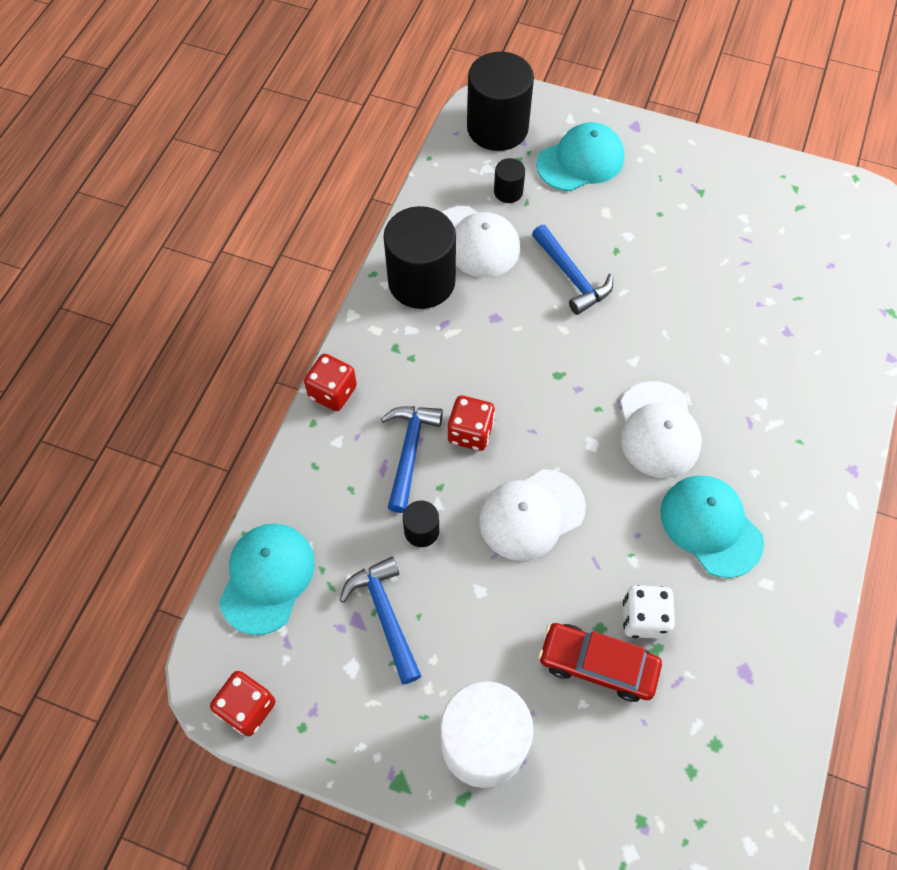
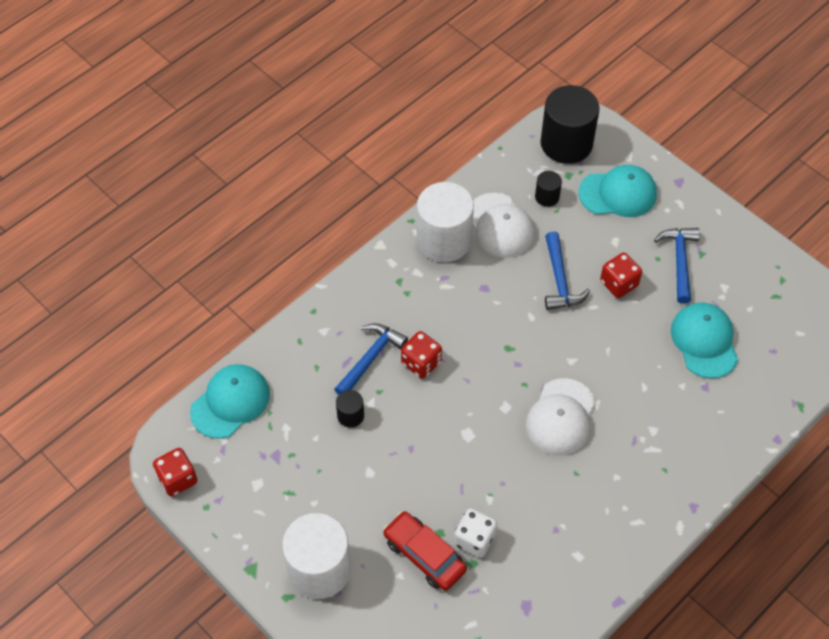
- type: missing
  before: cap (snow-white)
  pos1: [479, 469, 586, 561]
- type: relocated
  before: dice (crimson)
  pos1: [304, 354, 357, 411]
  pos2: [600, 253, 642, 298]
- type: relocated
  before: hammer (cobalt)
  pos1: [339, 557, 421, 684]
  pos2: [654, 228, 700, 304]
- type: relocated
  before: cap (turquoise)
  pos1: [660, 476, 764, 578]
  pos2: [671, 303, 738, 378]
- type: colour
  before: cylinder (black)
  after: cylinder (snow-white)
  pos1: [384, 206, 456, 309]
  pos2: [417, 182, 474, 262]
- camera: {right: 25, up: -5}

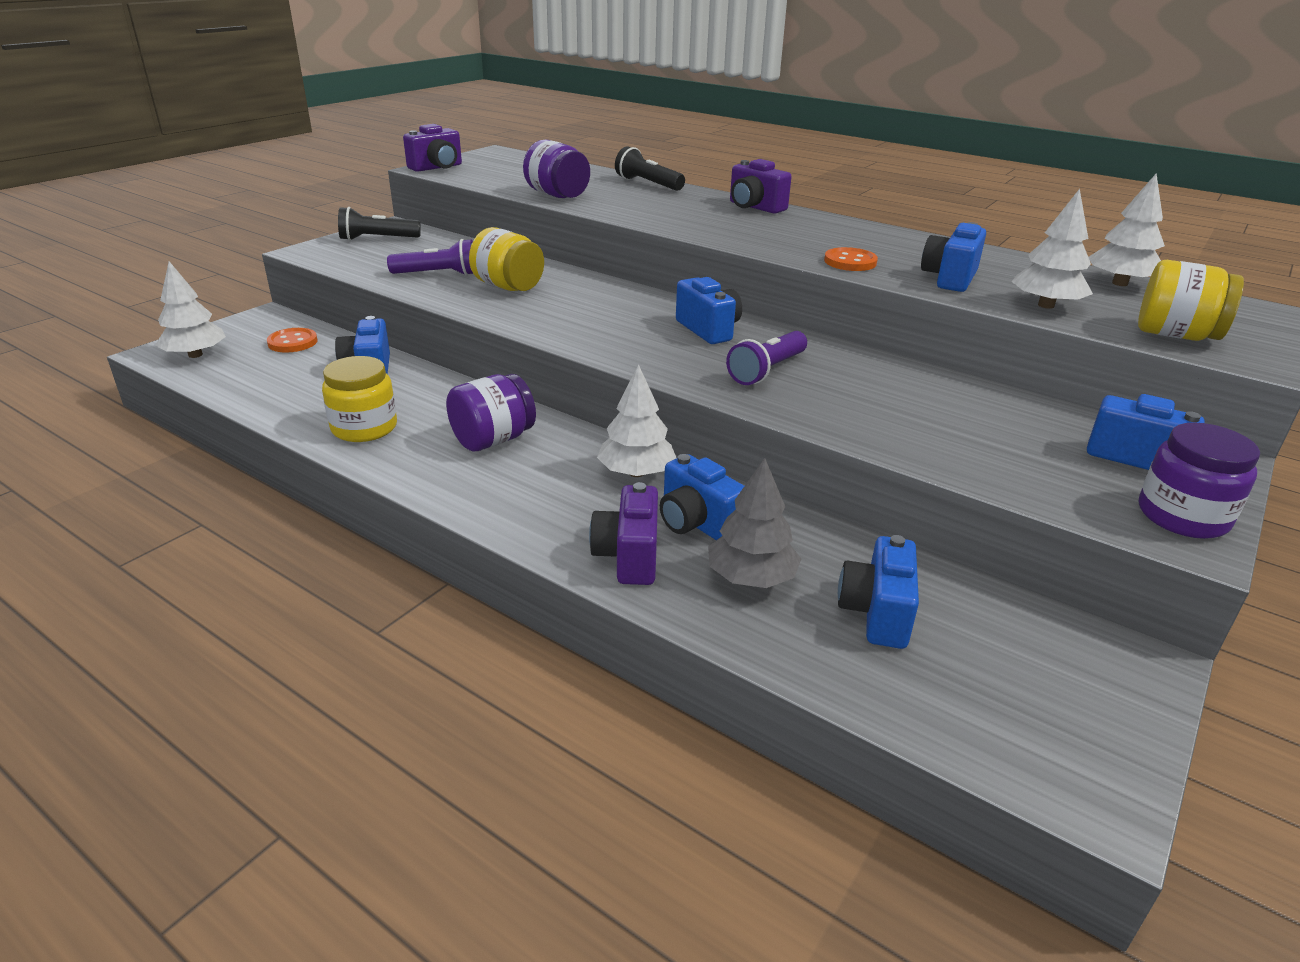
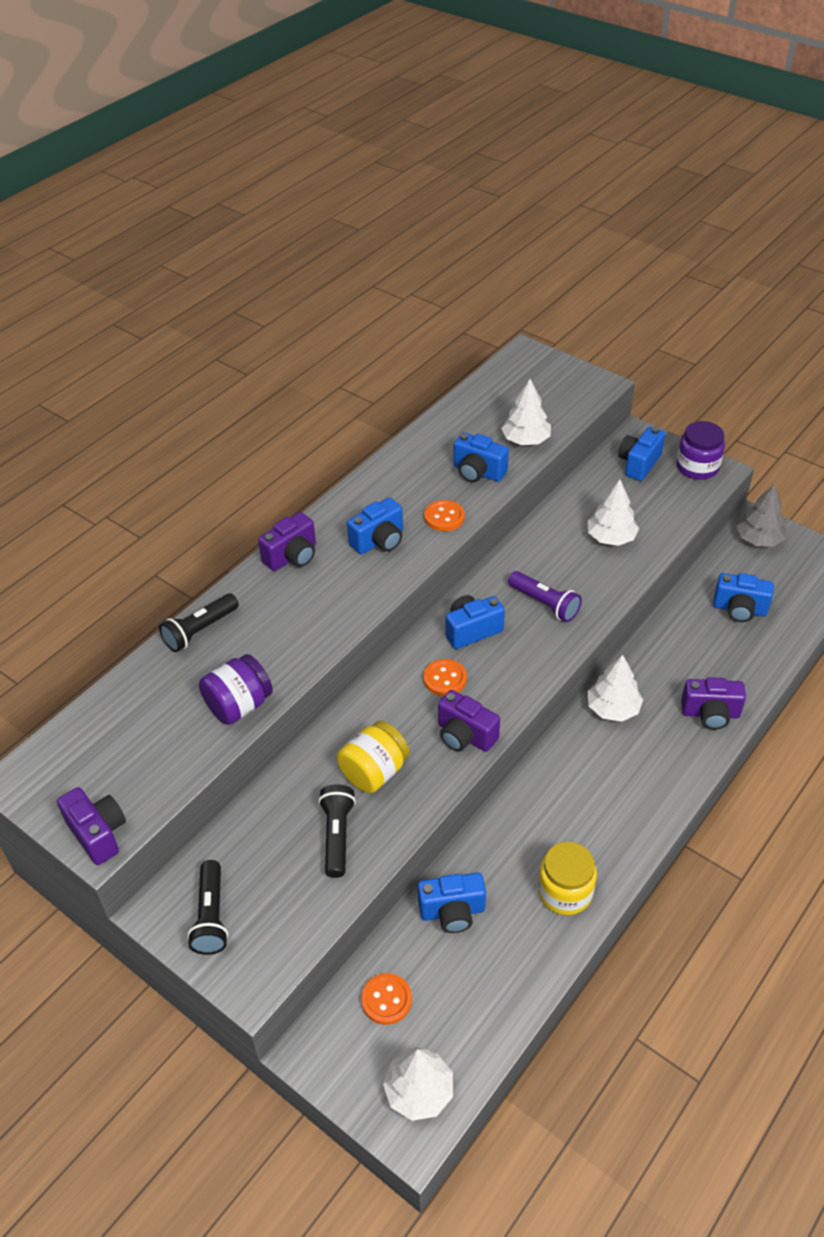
- type: missing
  before: jam jar (purple)
  pos1: [446, 374, 536, 451]
- type: missing
  before: jam jar (bright yellow)
  pos1: [1138, 260, 1244, 341]
- type: appeared
  after: button (bright orange)
  pos2: [423, 659, 467, 696]
- type: appeared
  after: photo camera (purple)
  pos2: [438, 690, 500, 752]
- type: relocated
  before: photo camera (cobalt)
  pos1: [660, 454, 744, 540]
  pos2: [347, 497, 403, 554]
- type: relocated
  before: tree (gray)
  pos1: [708, 458, 801, 588]
  pos2: [736, 484, 786, 547]
- type: relocated
  before: tree (snow-white)
  pos1: [1088, 173, 1165, 286]
  pos2: [588, 479, 639, 546]
- type: colour
  before: pocket torch (purple)
  after: pocket torch (black)
  pos1: [387, 239, 473, 276]
  pos2: [318, 784, 356, 878]
- camera: {right: -85, up: 15}

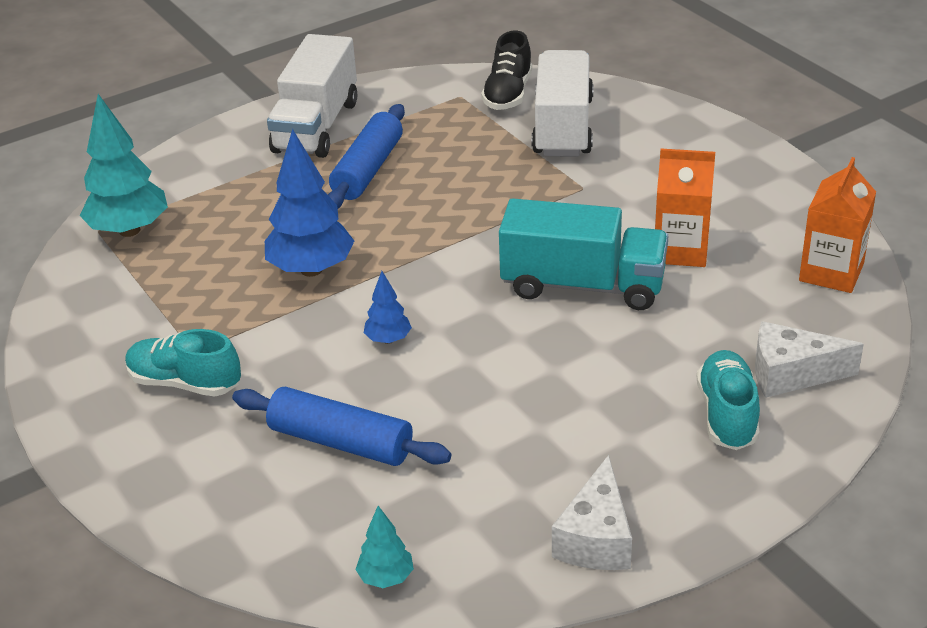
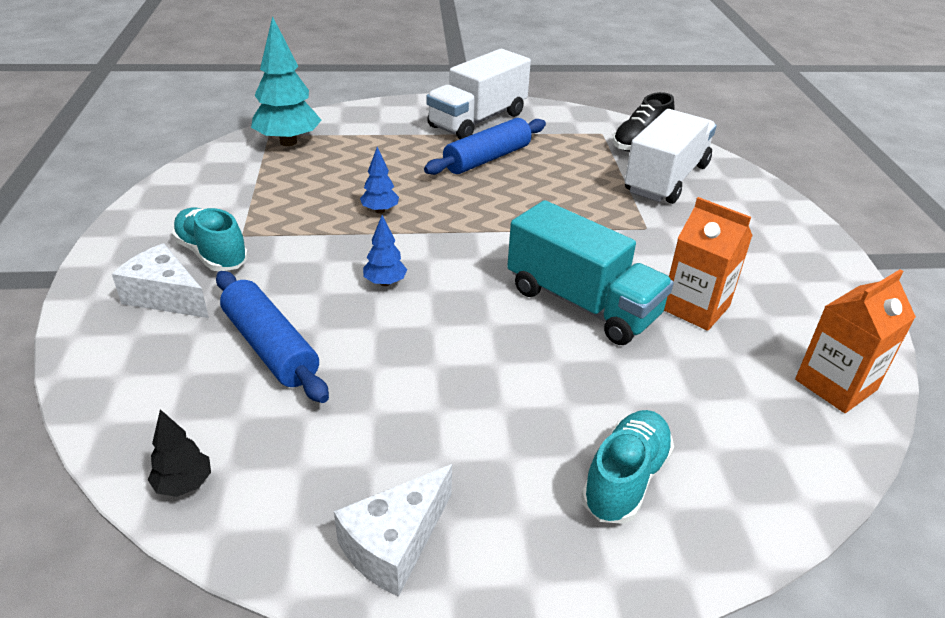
- type: relocated
  before: cheese (snow-white)
  pos1: [755, 321, 864, 398]
  pos2: [112, 243, 209, 318]
- type: colour
  before: tree (turquoise)
  after: tree (black)
  pos1: [355, 506, 414, 588]
  pos2: [148, 409, 211, 497]
- type: size
  before: tree (cobalt)
  pos1: [265, 129, 354, 277]
  pos2: [360, 147, 399, 213]
  scale: 0.5
- camera: {right: 25, up: 0}

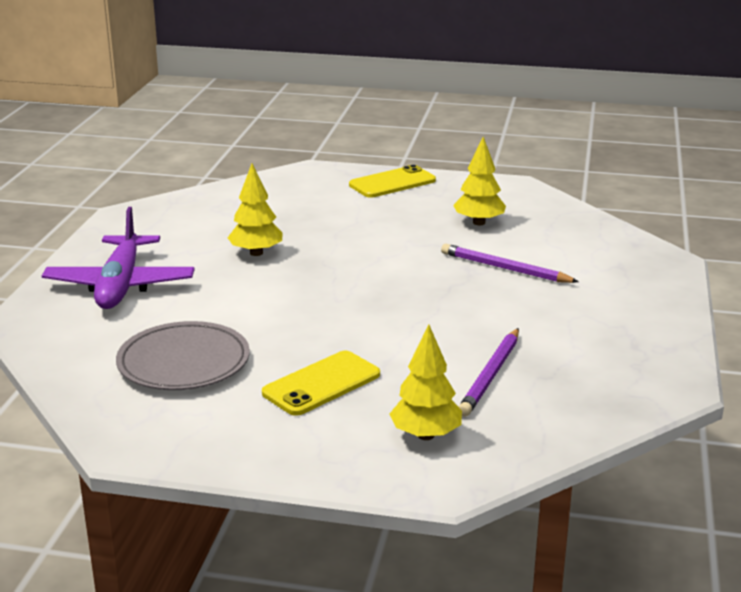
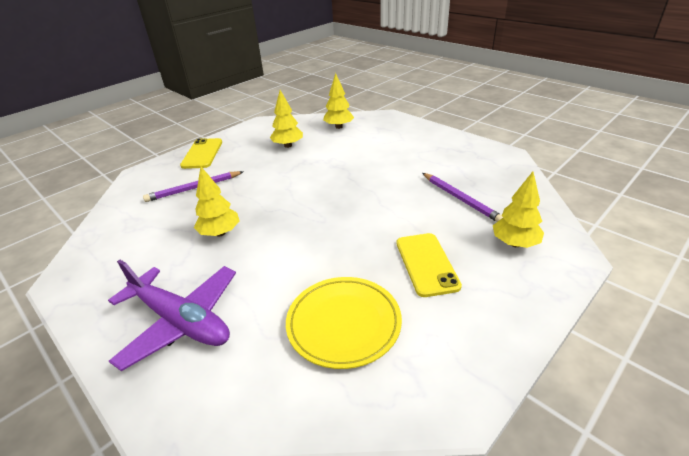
- type: appeared
  after: tree (bright yellow)
  pos2: [323, 73, 354, 129]
- type: relocated
  before: wooden pencil (purple)
  pos1: [441, 244, 579, 283]
  pos2: [143, 171, 244, 202]
- type: colour
  before: dinner plate (gray)
  after: dinner plate (bright yellow)
  pos1: [116, 321, 250, 390]
  pos2: [286, 277, 402, 369]
- camera: {right: -55, up: 10}

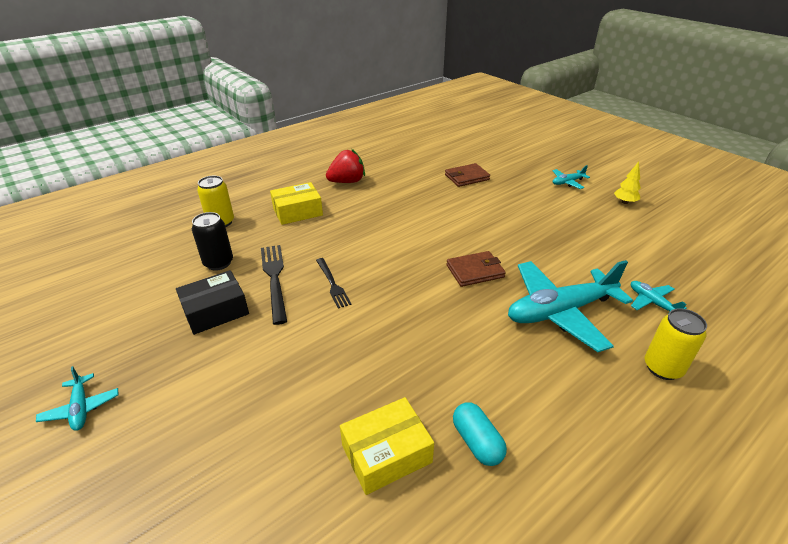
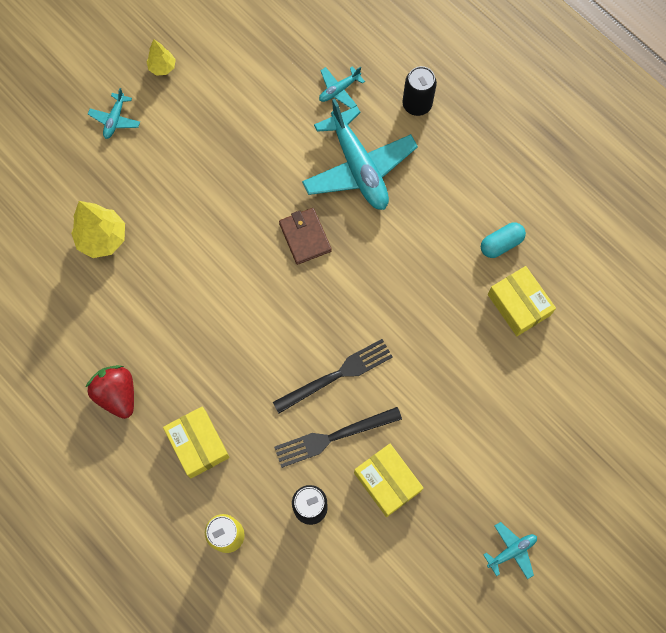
- type: exchanged
  before: card wallet (brown)
  after: tree (bright yellow)
  pos1: [445, 163, 490, 187]
  pos2: [71, 201, 125, 258]
- type: colour
  before: parcel (black)
  after: parcel (bright yellow)
  pos1: [176, 270, 249, 335]
  pos2: [354, 444, 423, 517]
- type: colour
  before: can (bright yellow)
  after: can (black)
  pos1: [645, 308, 707, 380]
  pos2: [403, 66, 437, 116]
- type: spun
  before: toy plane (turquoise)
  pos1: [553, 165, 590, 189]
  pos2: [88, 88, 140, 139]
  turn: 45
- type: size
  before: dinner fork (black)
  pos1: [316, 258, 352, 309]
  pos2: [273, 339, 393, 413]
  scale: 1.56
- camera: {right: -95, up: 35}

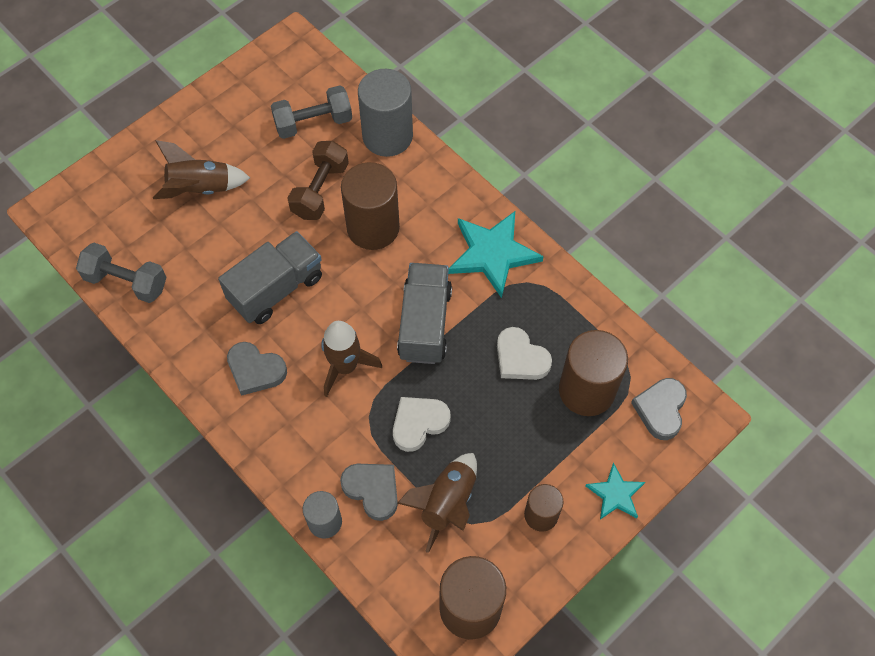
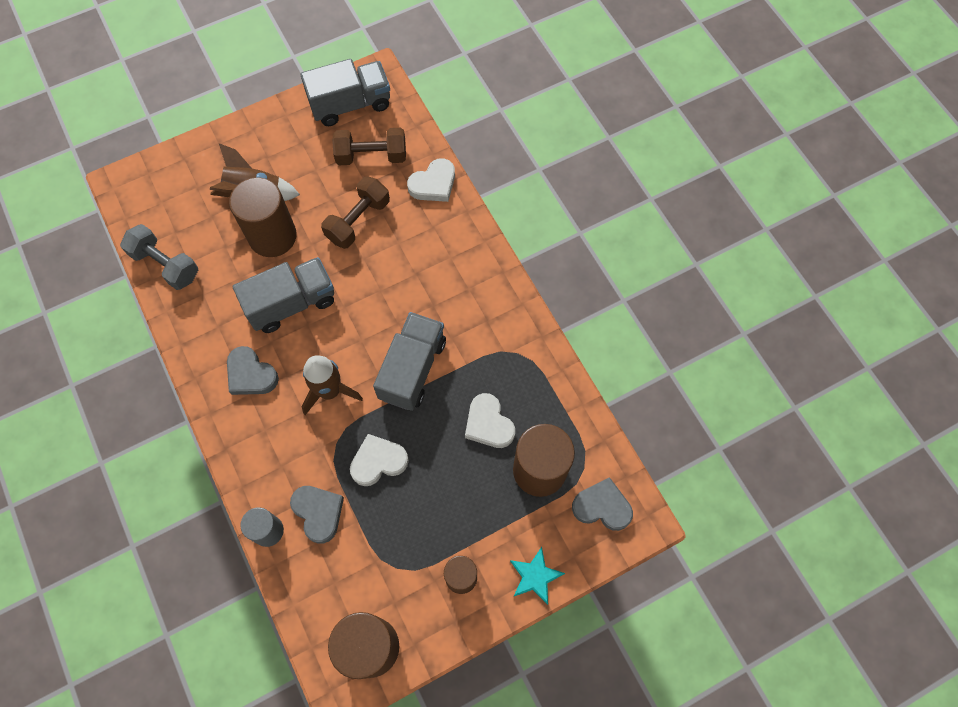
- type: missing
  before: toy rocket (brown)
  pos1: [397, 453, 477, 553]
- type: missing
  before: star (turquoise)
  pos1: [448, 211, 544, 298]
- type: appeared
  after: lorry (gray)
  pos2: [300, 59, 390, 126]
- type: relocated
  before: cylinder (brown)
  pos1: [341, 162, 400, 250]
  pos2: [229, 177, 296, 257]
- type: exchanged
  before: cylinder (gray)
  after: heart shape (snow-white)
  pos1: [358, 69, 413, 157]
  pos2: [407, 158, 455, 202]
- type: colour
  before: free weight (gray)
  after: free weight (brown)
  pos1: [271, 85, 352, 139]
  pos2: [332, 128, 406, 165]
- type: spun
  before: heart shape (gray)
  pos1: [631, 378, 687, 440]
  pos2: [572, 477, 633, 531]
  turn: 75
- camera: {right: 15, up: 5}

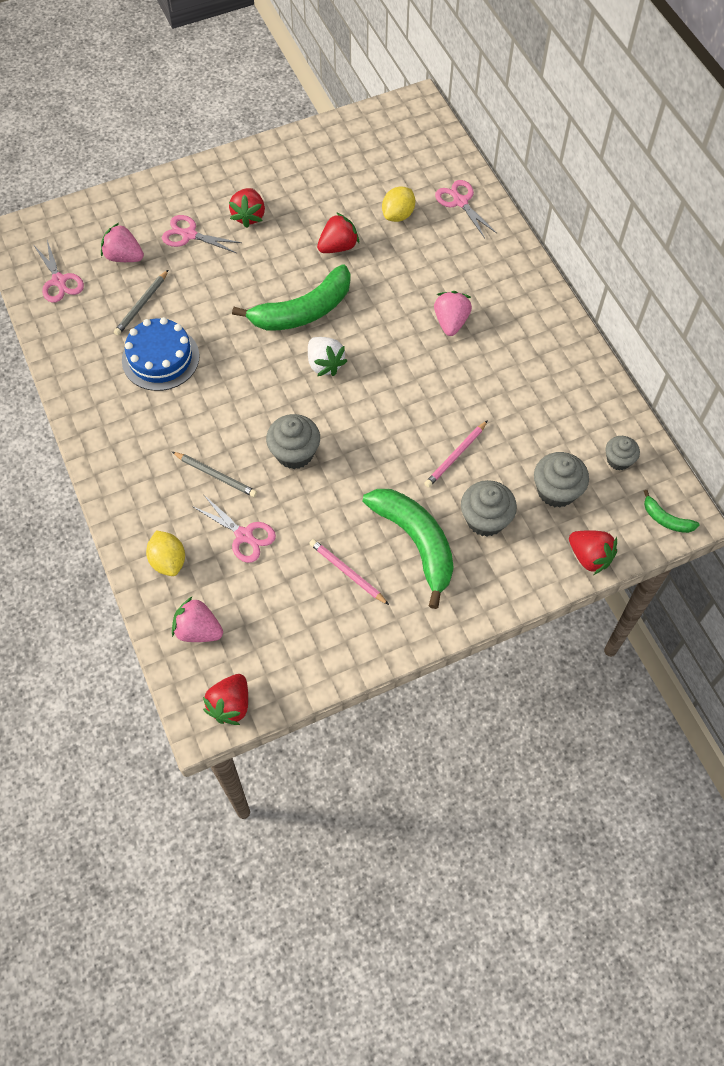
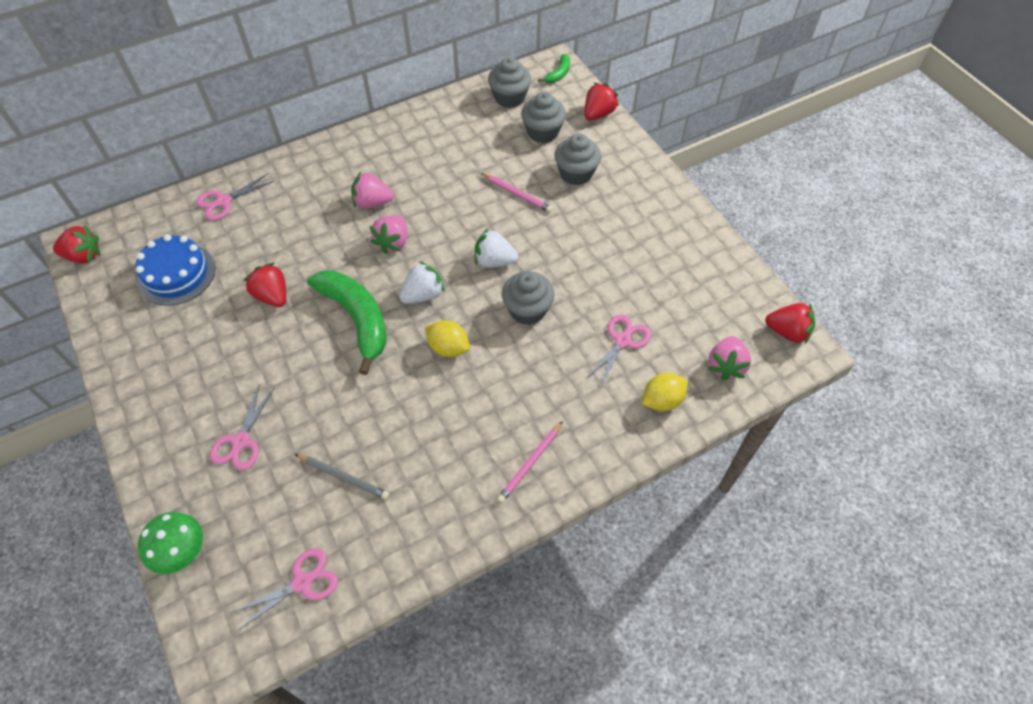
- type: missing
  before: wooden pencil (gray)
  pos1: [172, 452, 257, 497]
- type: missing
  before: toy banana (leaf-green)
  pos1: [363, 489, 454, 609]
- type: appeared
  after: toadstool (leaf-green)
  pos2: [138, 512, 203, 574]
- type: appeared
  after: strawberry (snow-white)
  pos2: [475, 228, 518, 268]
- type: relocated
  before: strawberry (rose-pink)
  pos1: [101, 223, 144, 262]
  pos2: [370, 215, 407, 254]
- type: relocated
  before: layer cake (cobalt)
  pos1: [122, 317, 199, 391]
  pos2: [135, 234, 215, 306]
- type: relocated
  before: strawberry (crimson)
  pos1: [229, 188, 265, 228]
  pos2: [53, 224, 101, 264]
- type: relocated
  before: wooden pencil (rose-pink)
  pos1: [309, 539, 389, 605]
  pos2: [497, 421, 563, 503]
- type: relocated
  before: toy lemon (bright yellow)
  pos1: [382, 186, 415, 222]
  pos2: [425, 320, 470, 357]
- type: size
  before: muffin (gray)
  pos1: [605, 436, 640, 470]
  pos2: [488, 57, 531, 108]
  scale: 1.57
- camera: {right: -95, up: -5}

